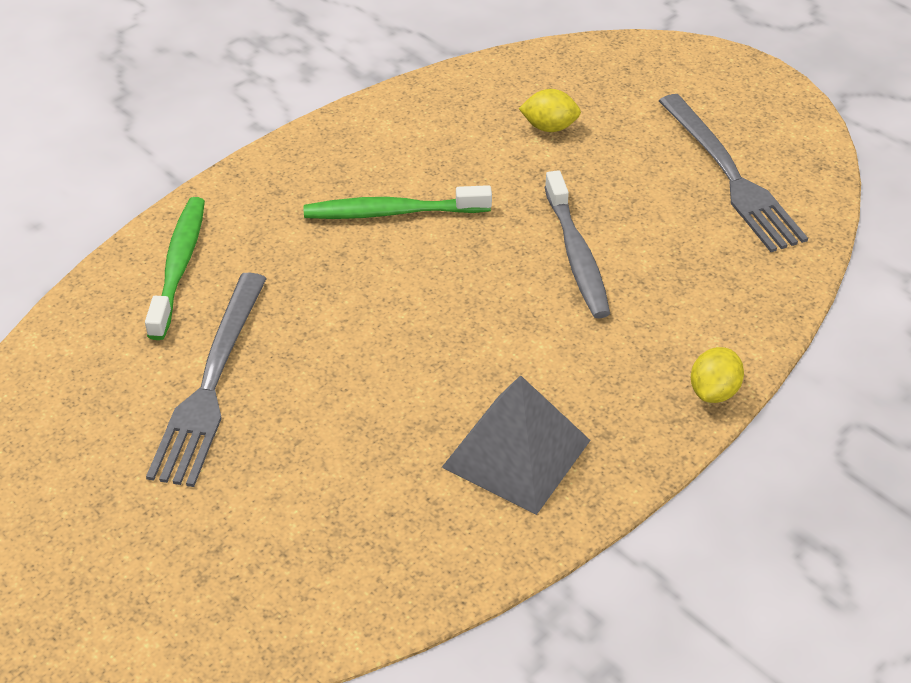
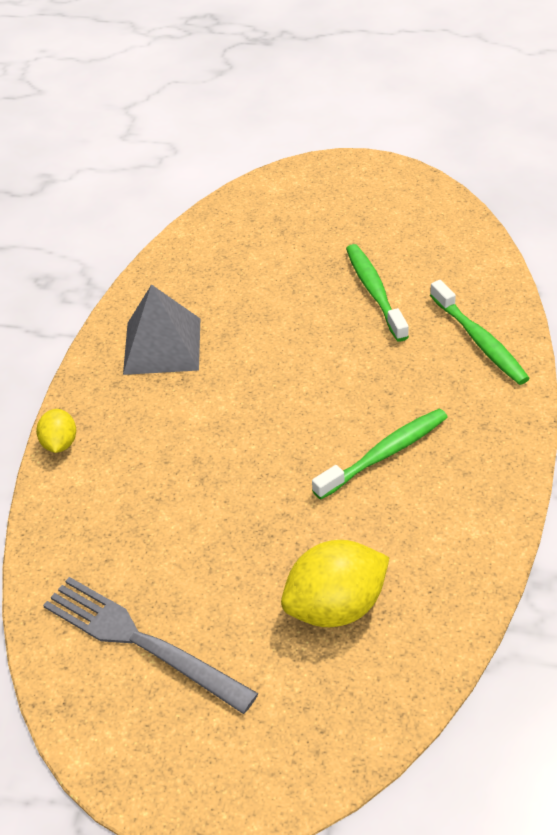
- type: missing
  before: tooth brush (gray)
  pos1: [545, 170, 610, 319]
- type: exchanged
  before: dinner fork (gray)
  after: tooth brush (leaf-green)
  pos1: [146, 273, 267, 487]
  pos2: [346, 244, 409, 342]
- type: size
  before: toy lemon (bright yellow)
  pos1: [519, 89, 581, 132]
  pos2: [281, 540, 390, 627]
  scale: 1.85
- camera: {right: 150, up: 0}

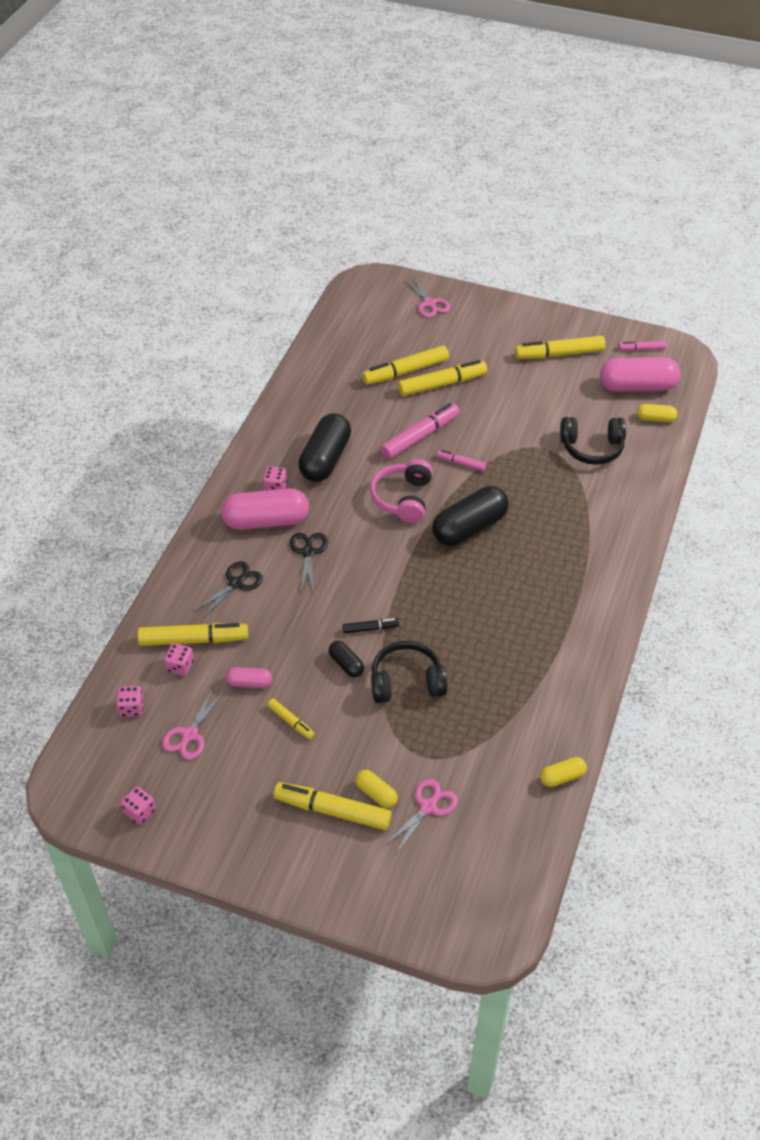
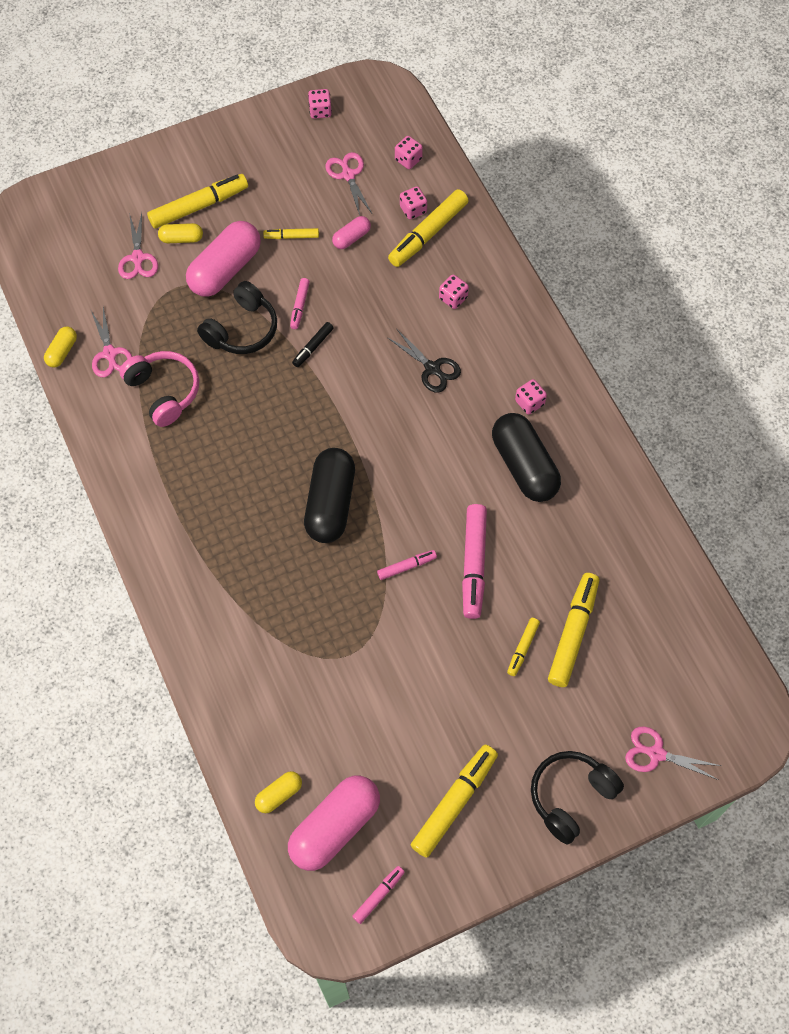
- type: appeared
  after: shears (rose-pink)
  pos2: [90, 307, 133, 377]
- type: relocated
  before: pill (rose-pink)
  pos1: [221, 488, 309, 530]
  pos2: [186, 221, 261, 297]
- type: relocated
  before: headphones (rose-pink)
  pos1: [370, 459, 433, 523]
  pos2: [119, 351, 199, 427]
- type: relocated
  before: headphones (black)
  pos1: [560, 417, 626, 465]
  pos2: [531, 751, 624, 845]
- type: exchanged
  before: shears (black)
  after: dice (rose-pink)
  pos1: [194, 561, 263, 619]
  pos2: [439, 275, 469, 309]
- type: exchanged
  before: pill (black)
  after: marker pen (rose-pink)
  pos1: [328, 641, 364, 677]
  pos2: [290, 278, 310, 329]
- type: size
  before: marker pen (bright yellow)
  pos1: [398, 360, 487, 396]
  pos2: [507, 618, 540, 676]
  scale: 0.52
- camera: {right: 135, up: 15}

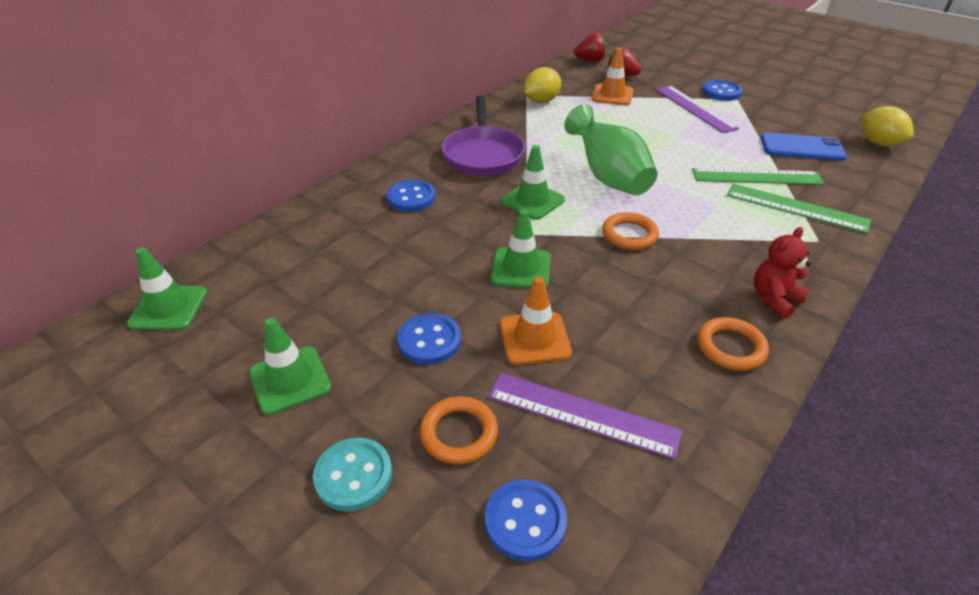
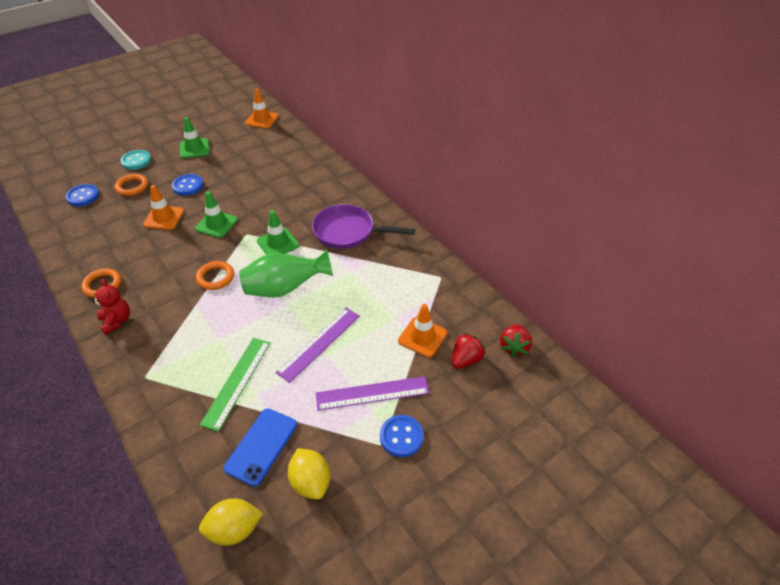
- type: missing
  before: button (cobalt)
  pos1: [387, 180, 436, 212]
- type: missing
  before: ruler (leaf-green)
  pos1: [727, 184, 871, 234]
- type: relocated
  before: ruler (purple)
  pos1: [488, 373, 682, 459]
  pos2: [275, 308, 360, 383]
- type: relocated
  before: toy lemon (bright yellow)
  pos1: [524, 67, 561, 103]
  pos2: [288, 448, 330, 500]
- type: colour
  before: traffic cone (leaf-green)
  after: traffic cone (bright orange)
  pos1: [127, 247, 207, 330]
  pos2: [245, 89, 279, 129]
- camera: {right: 105, up: 5}

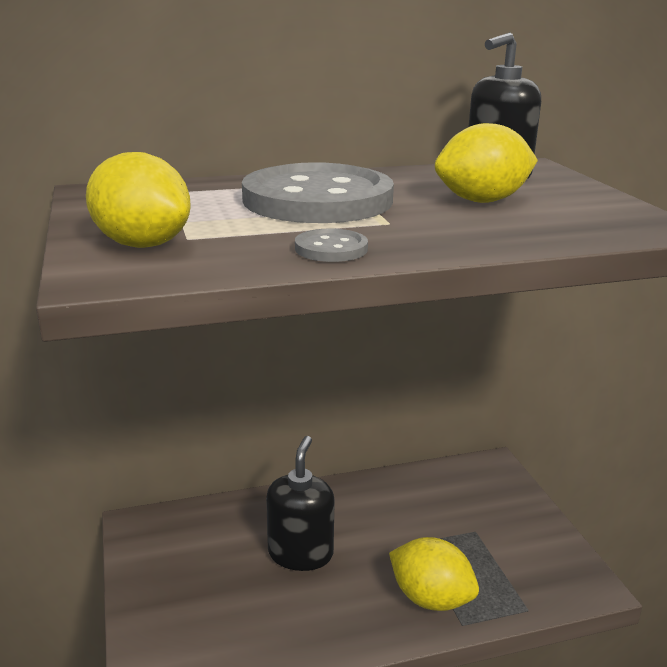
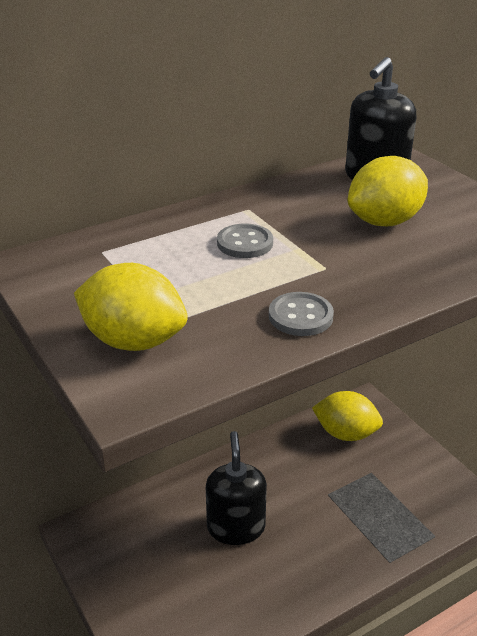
- type: relocated
  before: toy lemon (bright yellow)
  pos1: [389, 537, 479, 611]
  pos2: [312, 391, 383, 441]
- type: size
  before: button (gray)
  pos1: [242, 162, 394, 223]
  pos2: [217, 223, 273, 258]
  scale: 0.4
- camera: {right: -15, up: 10}

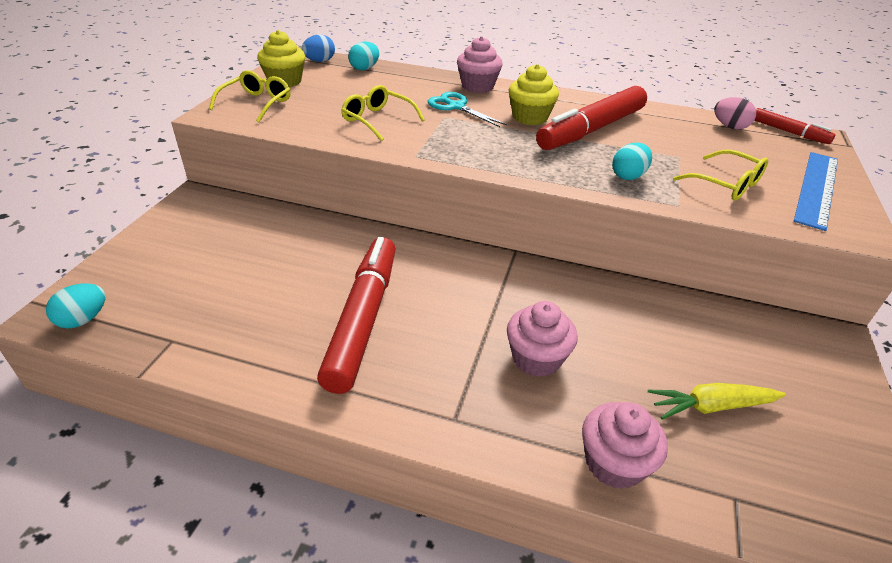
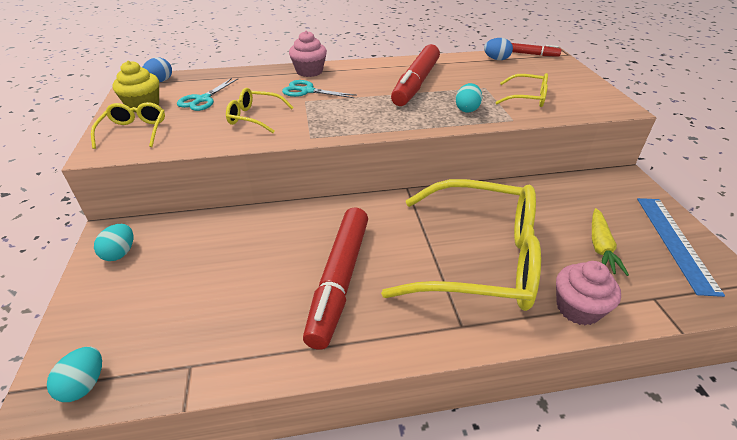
- type: missing
  before: muffin (bright yellow)
  pos1: [509, 64, 559, 125]
- type: appeared
  after: shears (turquoise)
  pos2: [177, 78, 239, 111]
- type: relocated
  before: toy egg (turquoise)
  pos1: [348, 41, 379, 70]
  pos2: [94, 224, 133, 261]
- type: relocated
  before: ruler (cobalt)
  pos1: [794, 152, 838, 231]
  pos2: [637, 198, 725, 297]
- type: exchanged
  before: muffin (rose-pink)
  after: glasses (bright yellow)
  pos1: [507, 301, 578, 377]
  pos2: [381, 179, 541, 311]
- type: colour
  before: toy egg (rose-pink)
  after: toy egg (cobalt)
  pos1: [714, 97, 756, 130]
  pos2: [484, 38, 513, 60]
- type: spun
  before: marker pen (crimson)
  pos1: [317, 237, 396, 394]
  pos2: [303, 208, 368, 350]
  turn: -150
- type: spun
  before: carrot (bright yellow)
  pos1: [648, 383, 786, 420]
  pos2: [592, 208, 629, 276]
  turn: -45
- camera: {right: -25, up: 0}

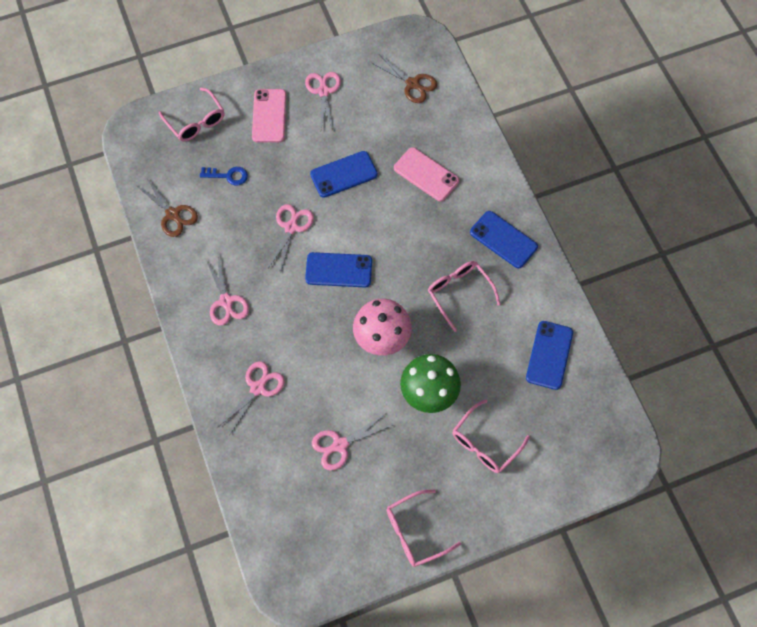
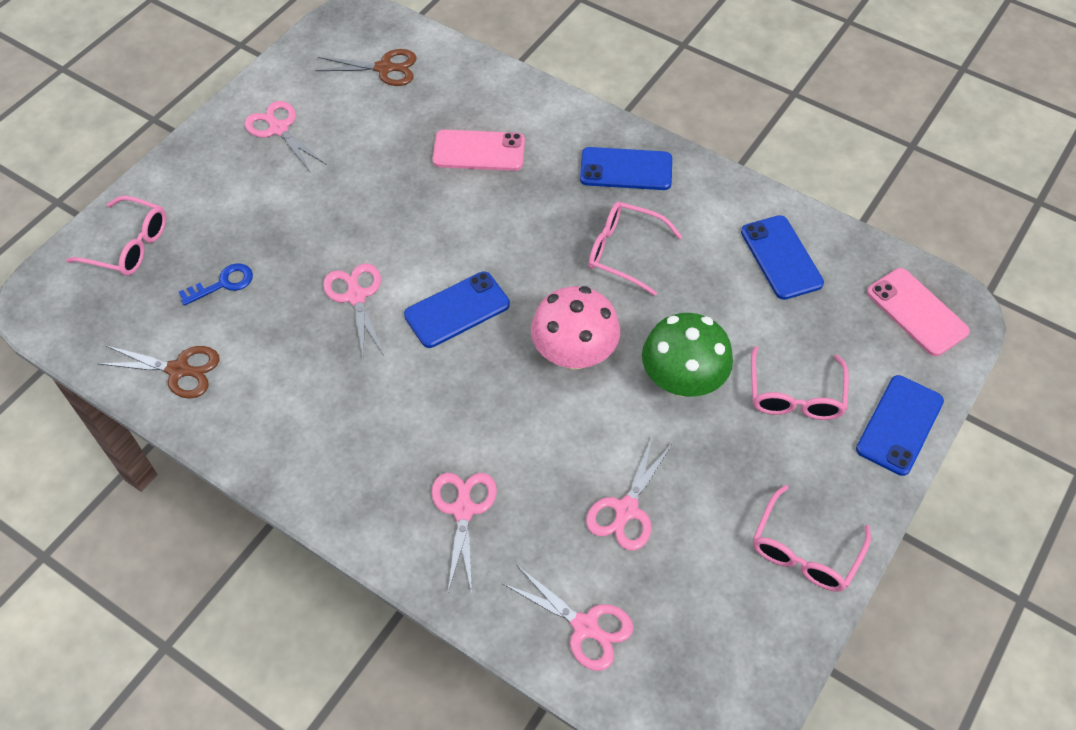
- type: relocated
  before: shears (rose-pink)
  pos1: [205, 256, 249, 326]
  pos2: [502, 565, 633, 671]
- type: relocated
  before: smartphone (rose-pink)
  pos1: [252, 89, 286, 142]
  pos2: [867, 268, 970, 356]
- type: relocated
  before: smartphone (cobalt)
  pos1: [310, 151, 378, 198]
  pos2: [856, 375, 944, 476]
- camera: {right: -35, up: -10}

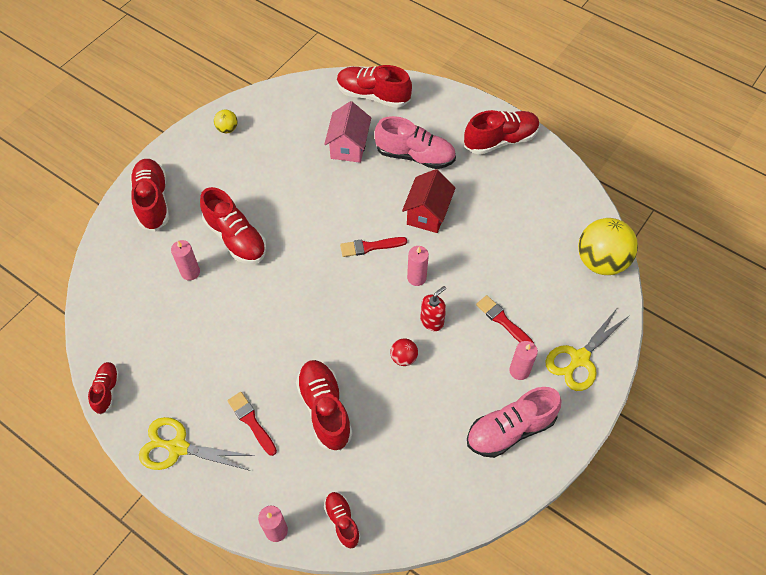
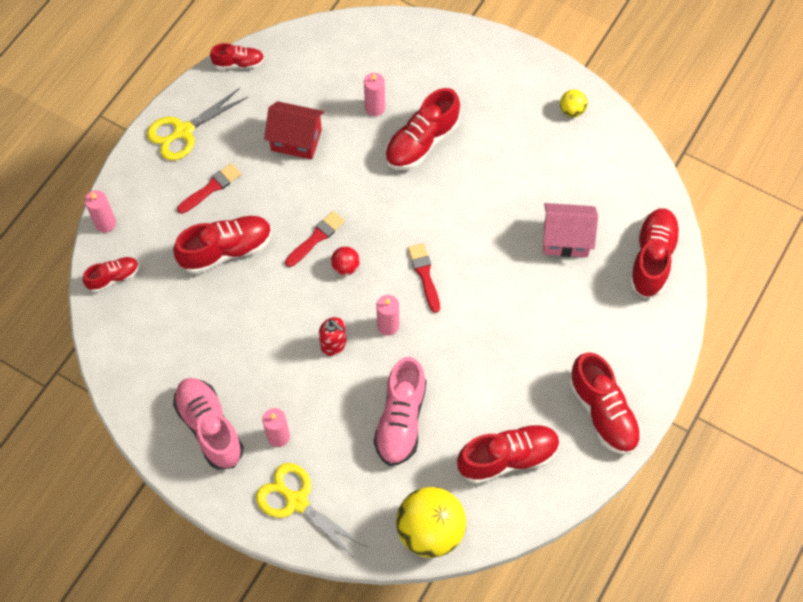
- type: relocated
  before: shoe (crimson)
  pos1: [130, 159, 169, 231]
  pos2: [457, 423, 560, 484]
- type: relocated
  before: shoe (rose-pink)
  pos1: [375, 116, 456, 169]
  pos2: [374, 357, 426, 466]
- type: relocated
  before: ball (crimson)
  pos1: [390, 338, 418, 366]
  pos2: [331, 246, 360, 276]
- type: relocated
  before: cottage (crimson)
  pos1: [402, 169, 455, 233]
  pos2: [264, 101, 324, 160]
- type: relocated
  before: paintbrush (crimson)
  pos1: [476, 295, 534, 344]
  pos2: [285, 211, 345, 267]
- type: spun
  before: shears (bright yellow)
  pos1: [139, 417, 254, 471]
  pos2: [147, 88, 248, 161]
  turn: -135
- camera: {right: 85, up: 5}

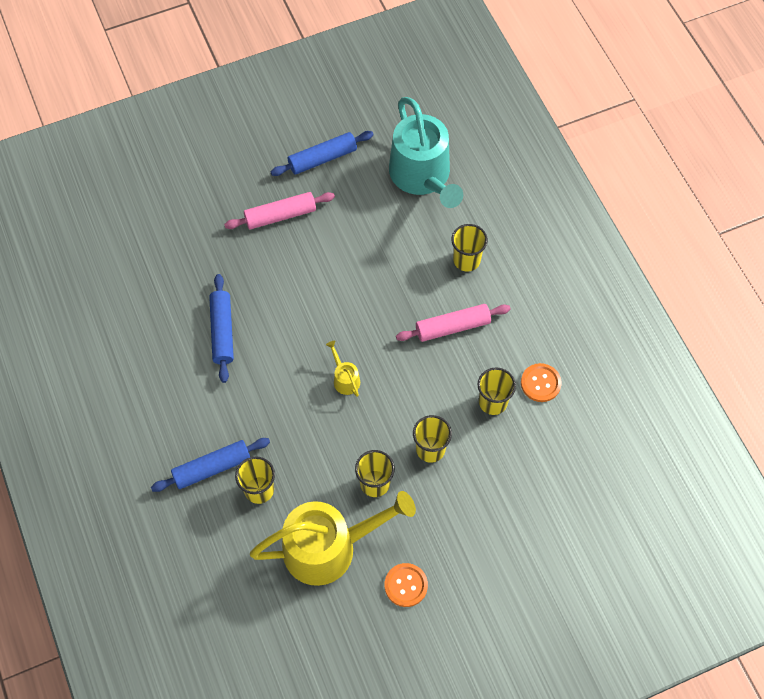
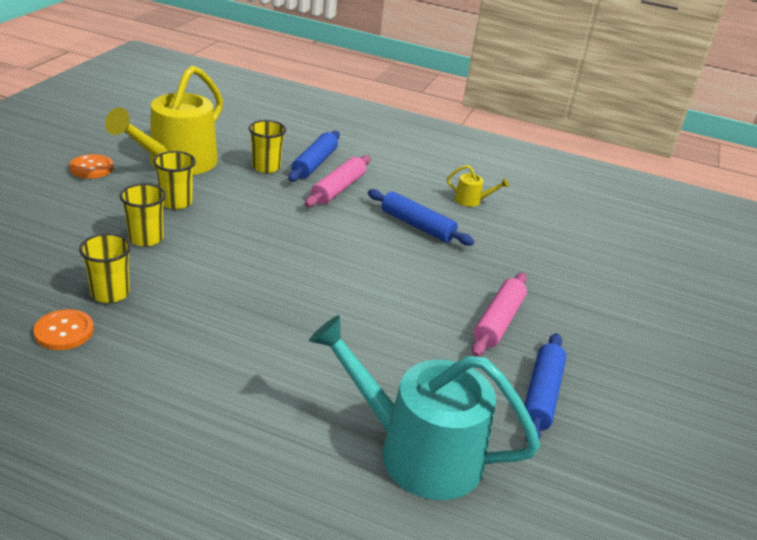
- type: missing
  before: tumbler (bright yellow)
  pos1: [451, 224, 488, 272]
- type: relocated
  before: sprinkling can (bright yellow)
  pos1: [326, 341, 360, 397]
  pos2: [447, 165, 509, 207]
- type: relocated
  before: dough roller (rose-pink)
  pos1: [396, 304, 511, 342]
  pos2: [305, 155, 370, 207]
- camera: {right: 130, up: -30}

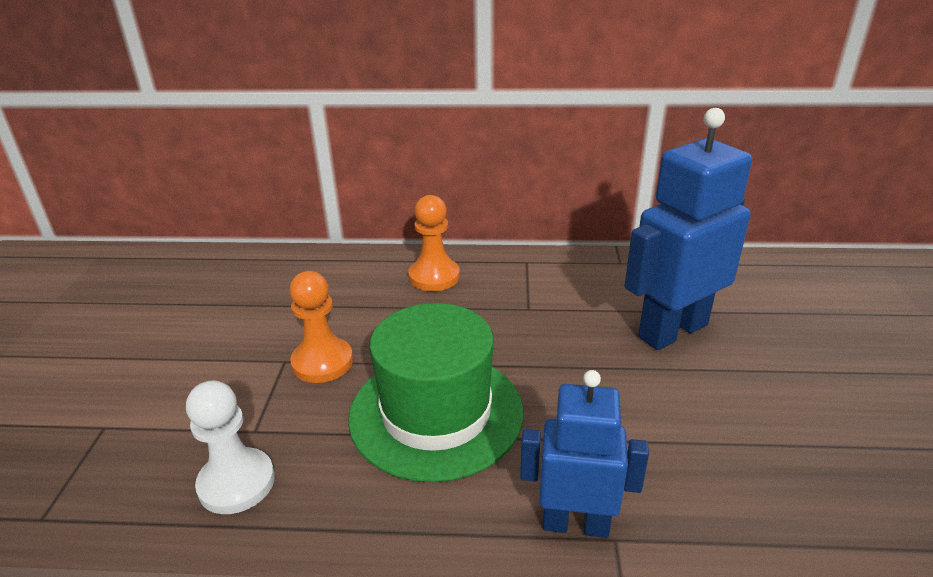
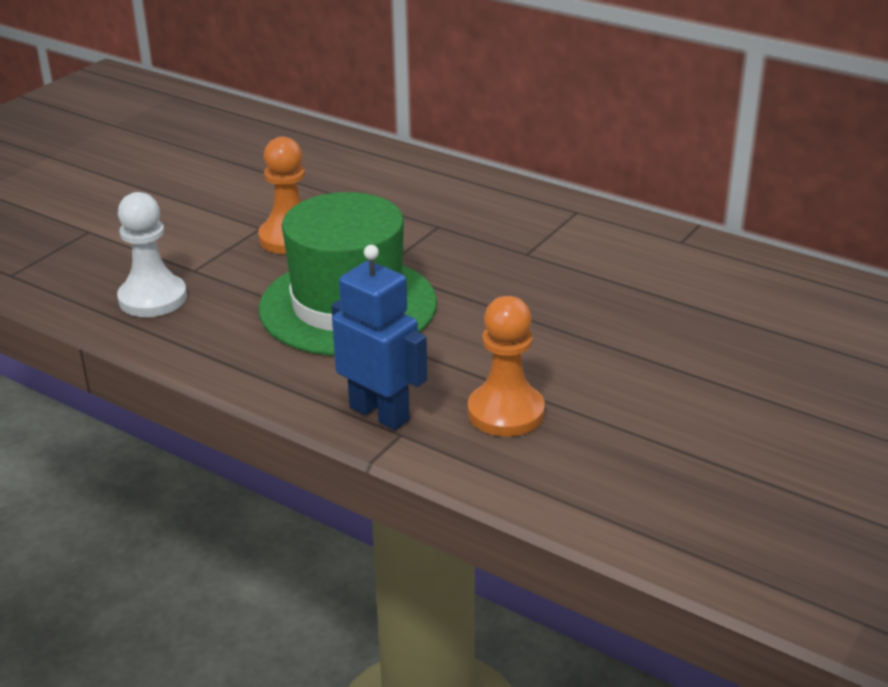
- type: missing
  before: robot figure (cobalt)
  pos1: [624, 108, 752, 350]
- type: relocated
  before: game pawn (bright orange)
  pos1: [408, 195, 460, 291]
  pos2: [468, 296, 545, 437]
- camera: {right: 30, up: 0}

